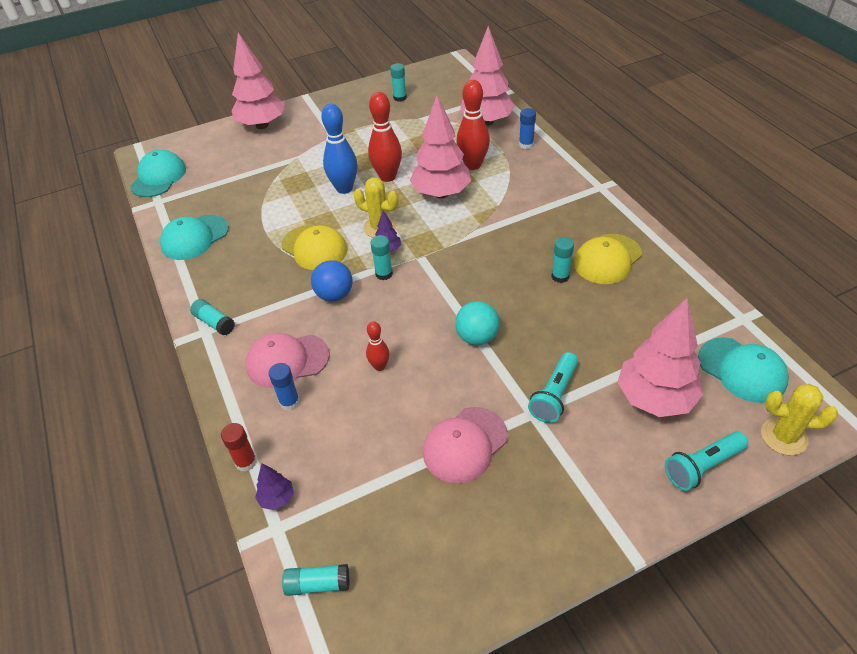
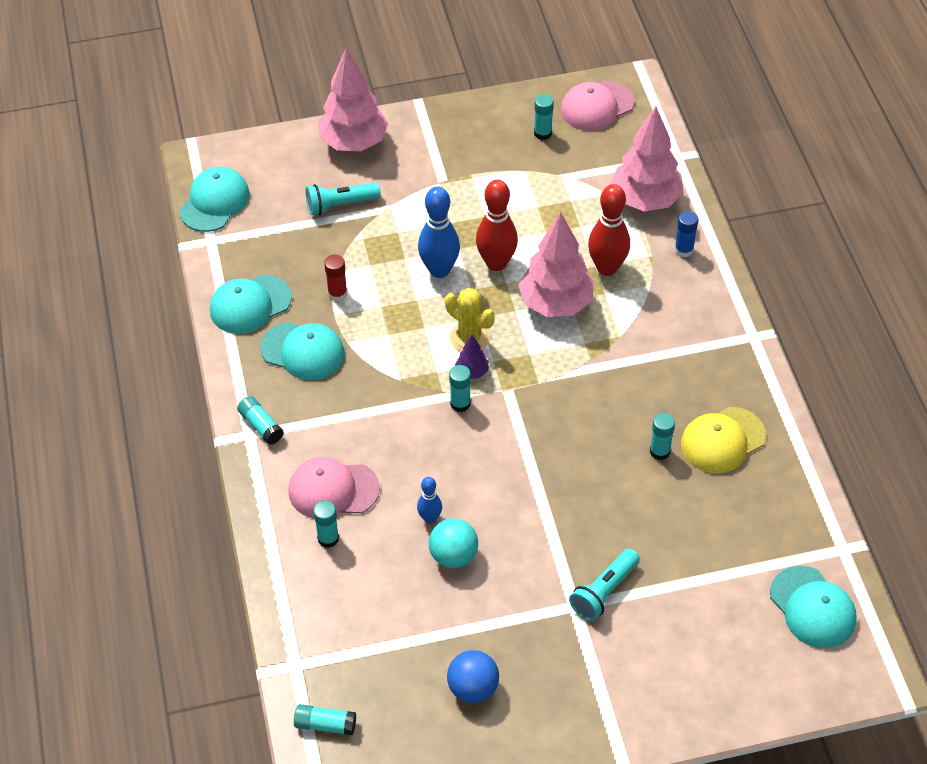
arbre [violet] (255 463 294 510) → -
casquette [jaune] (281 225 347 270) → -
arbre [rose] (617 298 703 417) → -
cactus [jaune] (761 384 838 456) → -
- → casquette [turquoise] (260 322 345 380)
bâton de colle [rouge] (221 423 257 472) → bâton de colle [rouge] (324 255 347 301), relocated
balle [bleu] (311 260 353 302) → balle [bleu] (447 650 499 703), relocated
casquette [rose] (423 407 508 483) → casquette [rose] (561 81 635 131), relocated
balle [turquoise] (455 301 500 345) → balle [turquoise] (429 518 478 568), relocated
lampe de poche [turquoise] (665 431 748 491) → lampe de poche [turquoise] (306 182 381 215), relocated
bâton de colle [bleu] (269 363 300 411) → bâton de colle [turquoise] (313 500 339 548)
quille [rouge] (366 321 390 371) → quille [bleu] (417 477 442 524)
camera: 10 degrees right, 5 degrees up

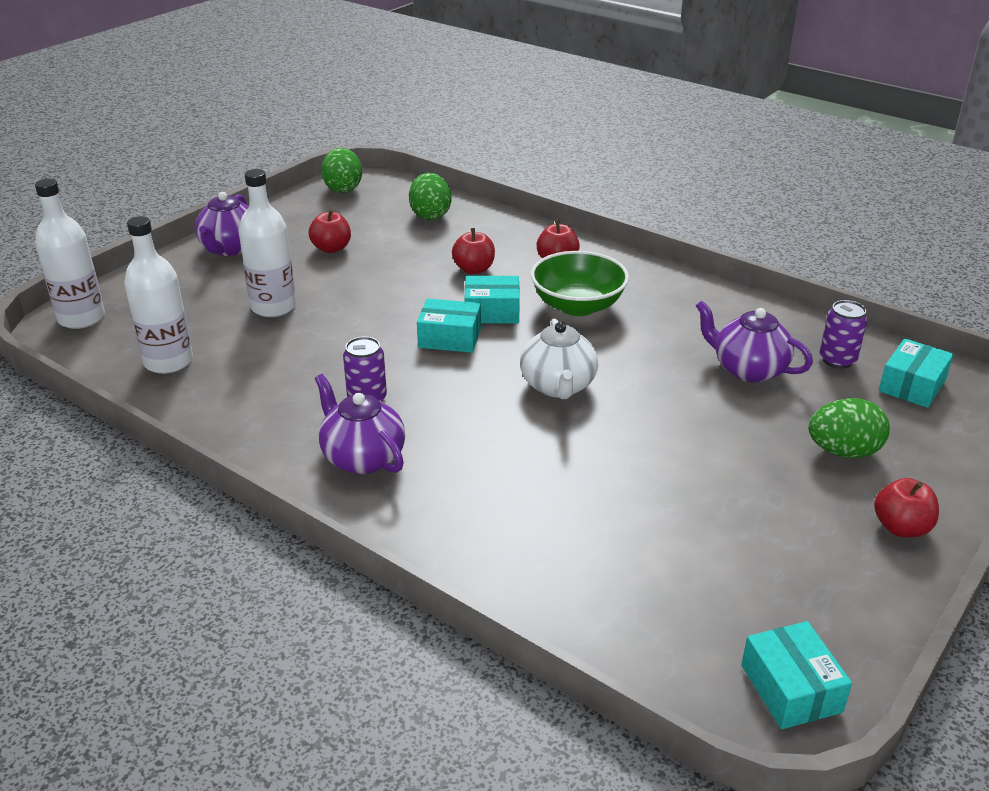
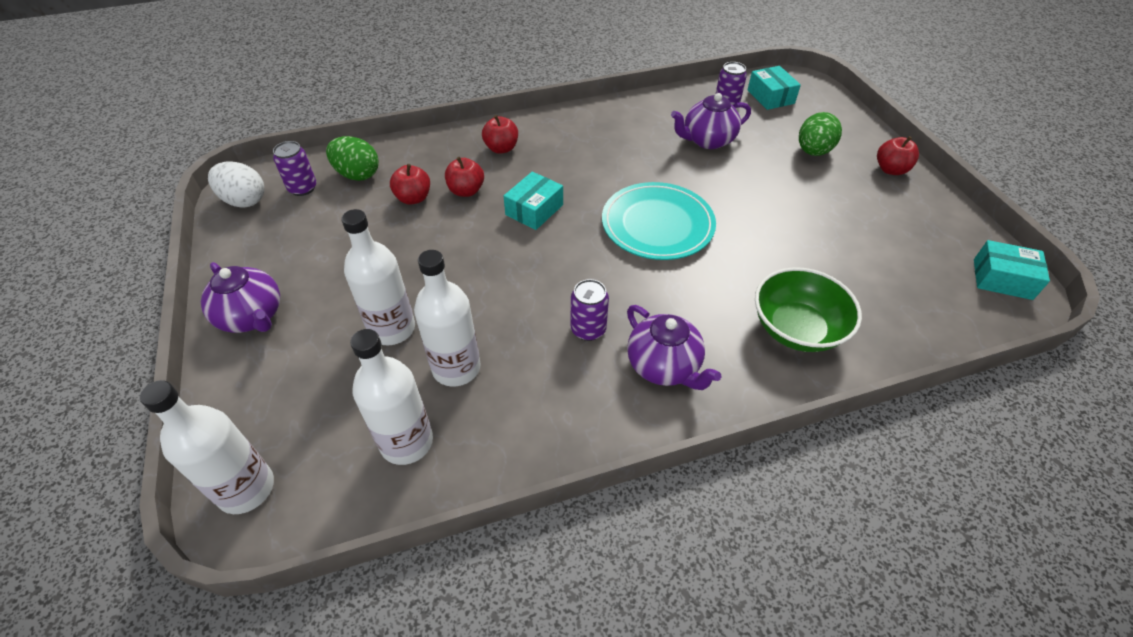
boîte [turquoise] (417 298 481 353) → -
- → canette [violet] (273 141 316 196)
- → bouteille [blanc] (414 250 481 387)
pomme [rouge] (309 209 351 253) → pomme [rouge] (390 164 430 205), relocated
bol [vert] (531 251 629 316) → bol [vert] (755 267 862 352), relocated
théière [blanc] (520 318 598 399) → assiette [turquoise] (602 182 716 260)
œuf [vert] (321 148 362 193) → œuf [blanc] (208 162 264 208)
théière [violet] (315 374 405 474) → théière [violet] (627 305 721 390), 120 degrees counterclockwise
camera: 55 degrees left, 15 degrees up

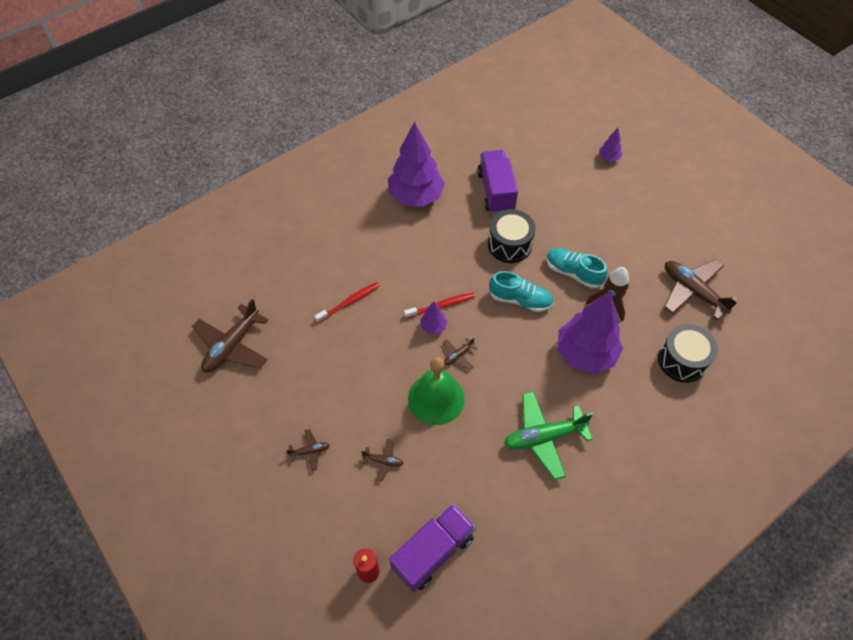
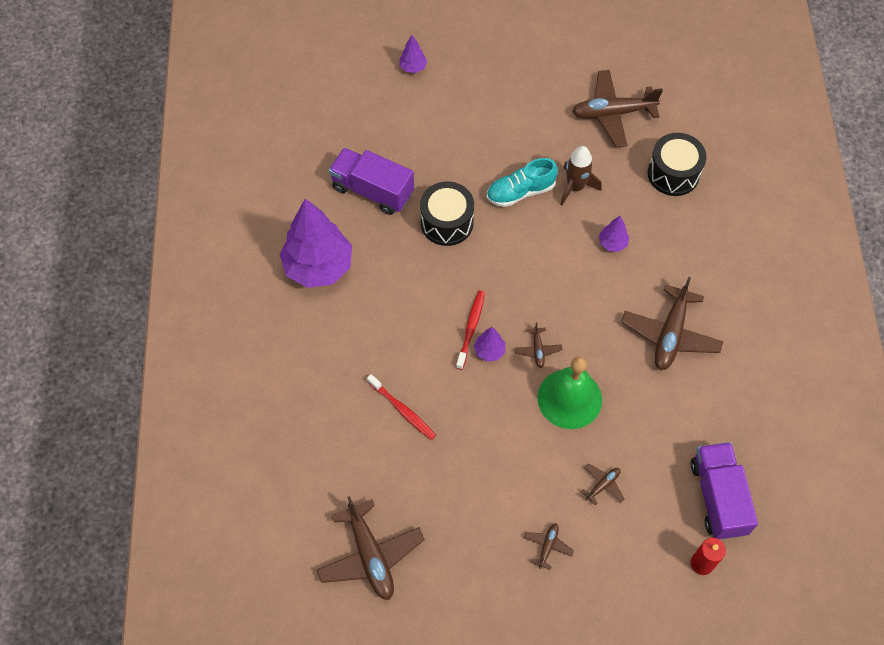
chaussure [turquoise] (489 271 554 312) → -
avion [vert] (504 391 593 480) → avion [marron] (621 277 724 370)
brosse à dents [rouge] (314 282 380 323) → brosse à dents [rouge] (367 374 436 440), 135 degrees clockwise
arbre [violet] (557 291 623 374) → arbre [violet] (599 216 629 252), x0.43
camera: 55 degrees left, 5 degrees up

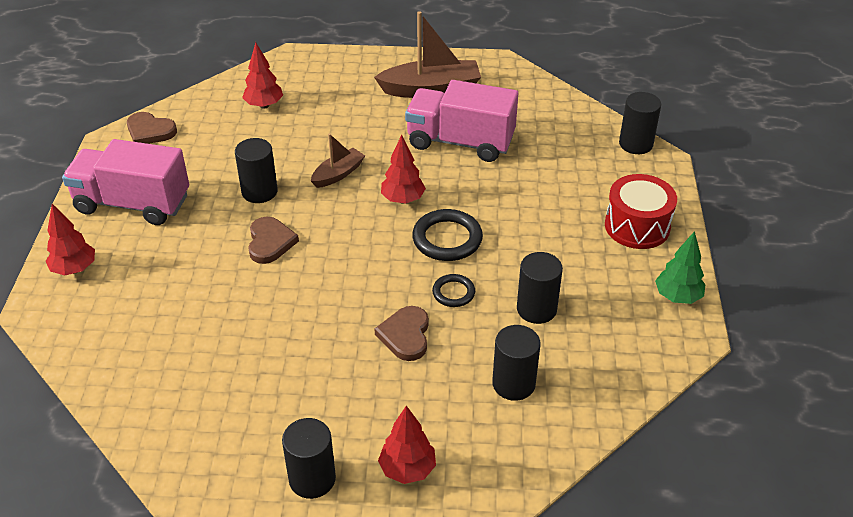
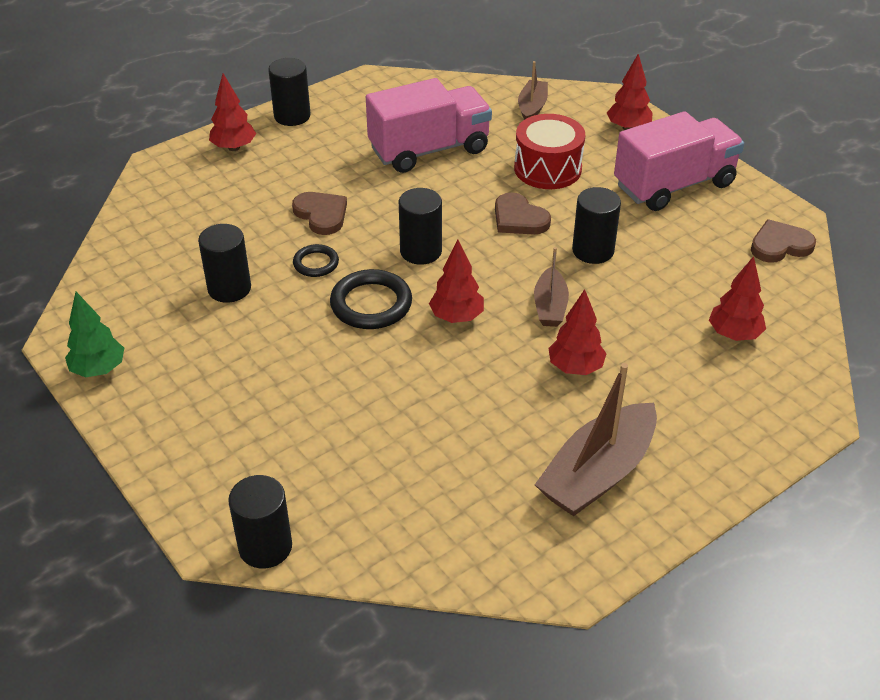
- → bateau [marron] (518 61 548 120)
- → arbre [rouge] (548 289 607 375)
camion [rose] (405 80 518 162) → camion [rose] (366 78 492 173), relocated
cylindre [noir] (492 325 541 401) → cylindre [noir] (399 188 442 265), relocated
tambour [rouge] (605 174 677 249) → tambour [rouge] (514 114 585 189), relocated
camera: 140 degrees right, 0 degrees up

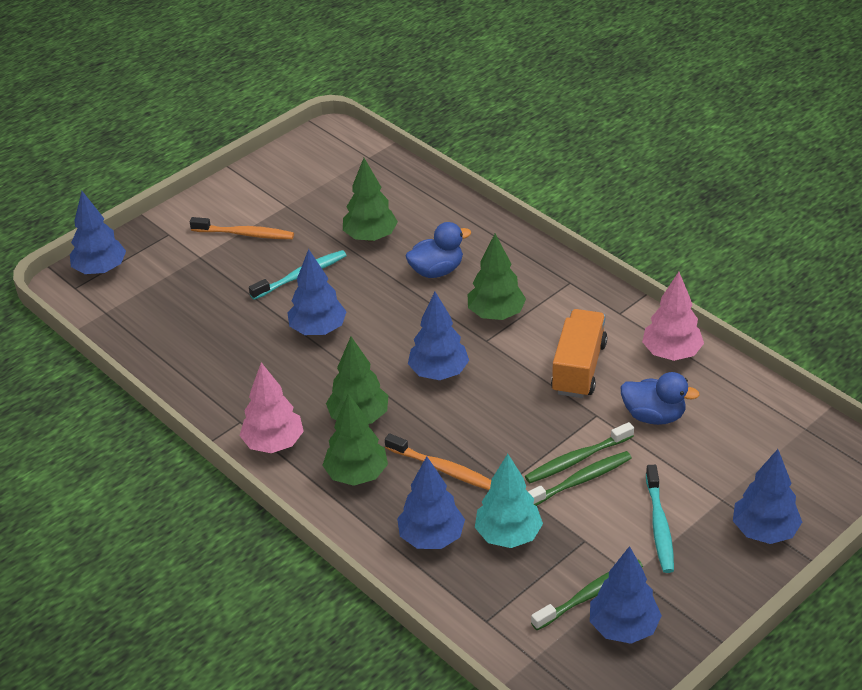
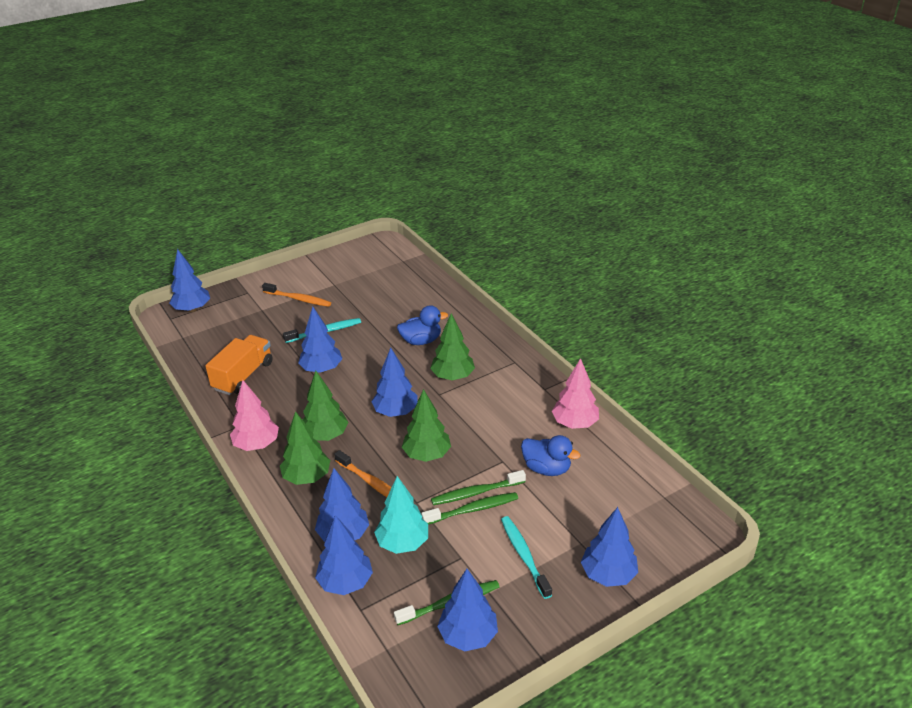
- → arbre [bleu] (315 515 373 595)
arbre [vert] (343 158 398 242) → arbre [vert] (402 389 451 462), relocated
camion [orange] (551 309 607 398) → camion [orange] (205 335 273 395), relocated
brosse à dents [turquoise] (646 465 674 573) → brosse à dents [turquoise] (501 516 552 599), 150 degrees clockwise
camera: 10 degrees right, 5 degrees down

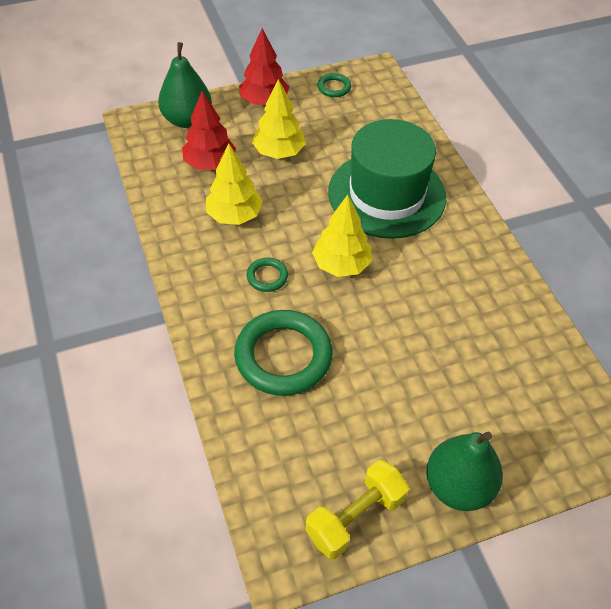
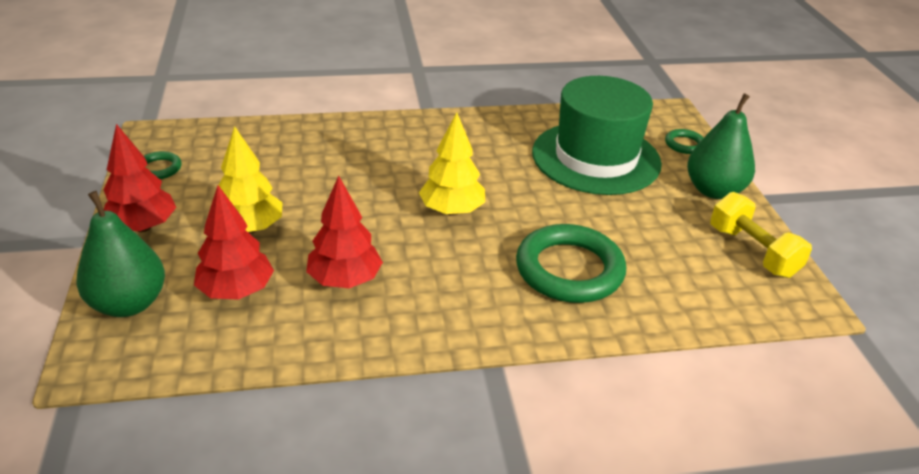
anneau [vert] (247 258 288 292) → anneau [vert] (665 129 703 154), relocated
chapeau [vert] (328 119 446 239) → chapeau [vert] (532 76 662 195), relocated
arbre [jaune] (206 144 263 225) → arbre [rouge] (306 176 383 288)
camera: 80 degrees left, 15 degrees down

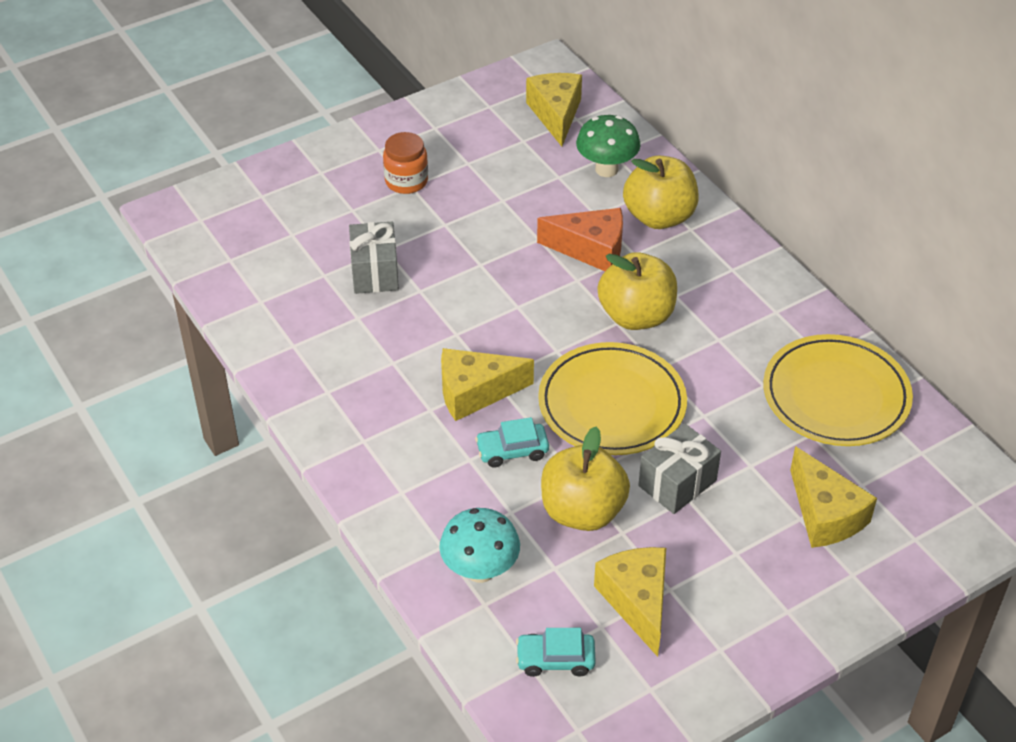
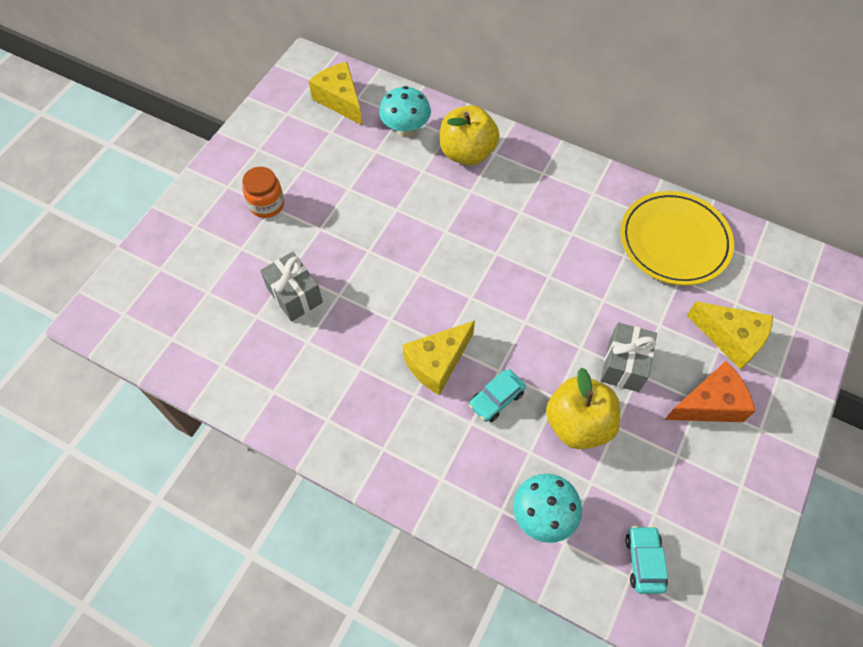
assiette [jaune] (538 342 687 455) → -
fromage [jaune] (594 547 666 657) → -
pomme [jaune] (598 252 677 330) → -
fromage [orange] (537 208 623 271) → fromage [orange] (665 361 755 422), relocated
champignon [vert] (576 115 641 177) → champignon [turquoise] (379 86 431 138)
voiture [turquoise] (516 628 596 677) → voiture [turquoise] (625 526 668 594), 120 degrees clockwise
camera: 30 degrees left, 15 degrees up

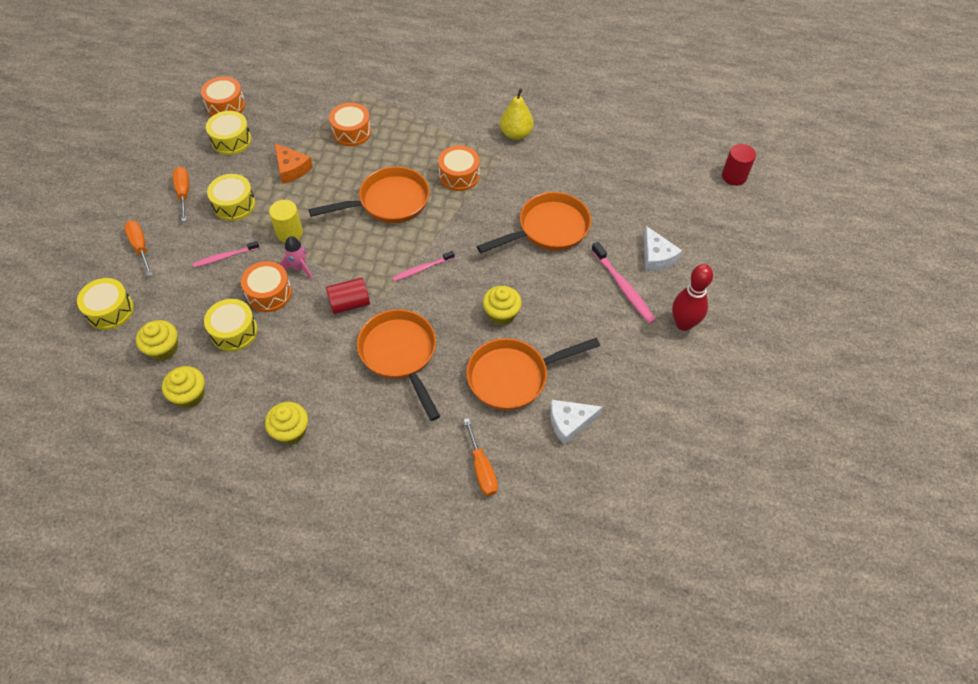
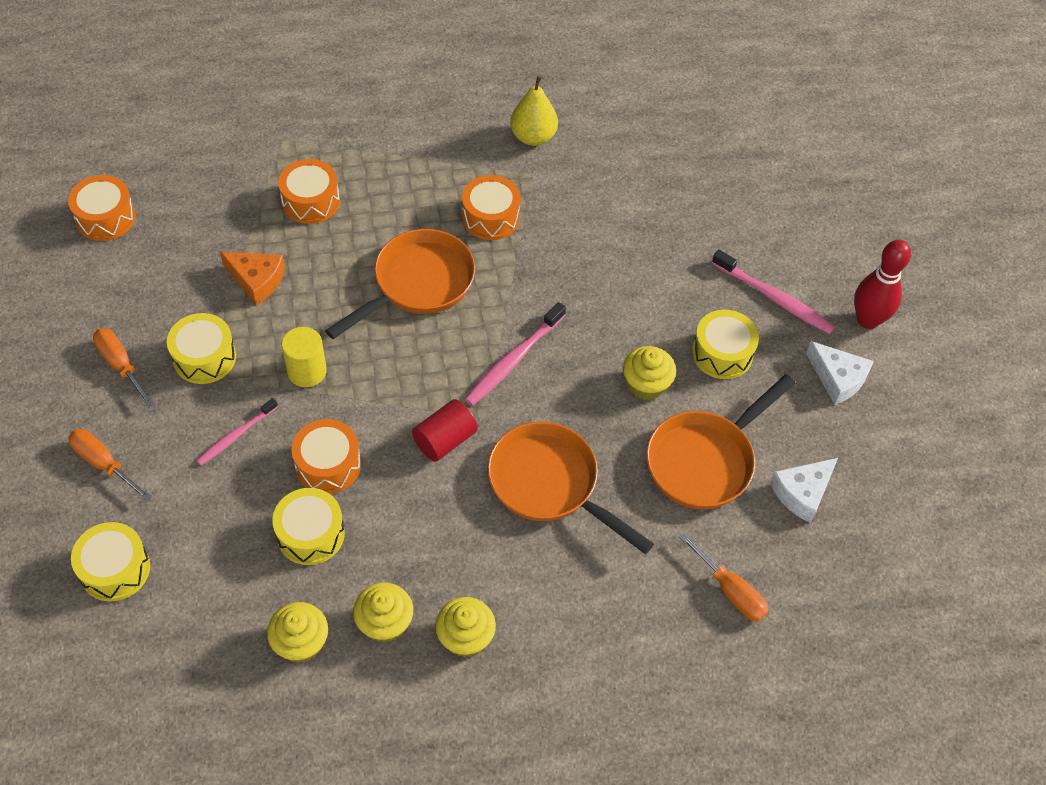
fusée [rose] (279 236 313 280) → -
poêle [orange] (477 192 591 253) → -
cylindre [rouge] (722 144 756 186) → -
muffin [jaune] (136 320 178 361) → muffin [jaune] (353 583 413 643), relocated
tambour [jaune] (206 111 252 155) → tambour [jaune] (692 310 759 379), relocated
fromage [blanc] (644 226 682 271) → fromage [blanc] (806 341 874 405), relocated
brosse à dents [rose] (392 251 455 281) → brosse à dents [rose] (465 302 566 406), x1.54
camera: 25 degrees left, 0 degrees up

